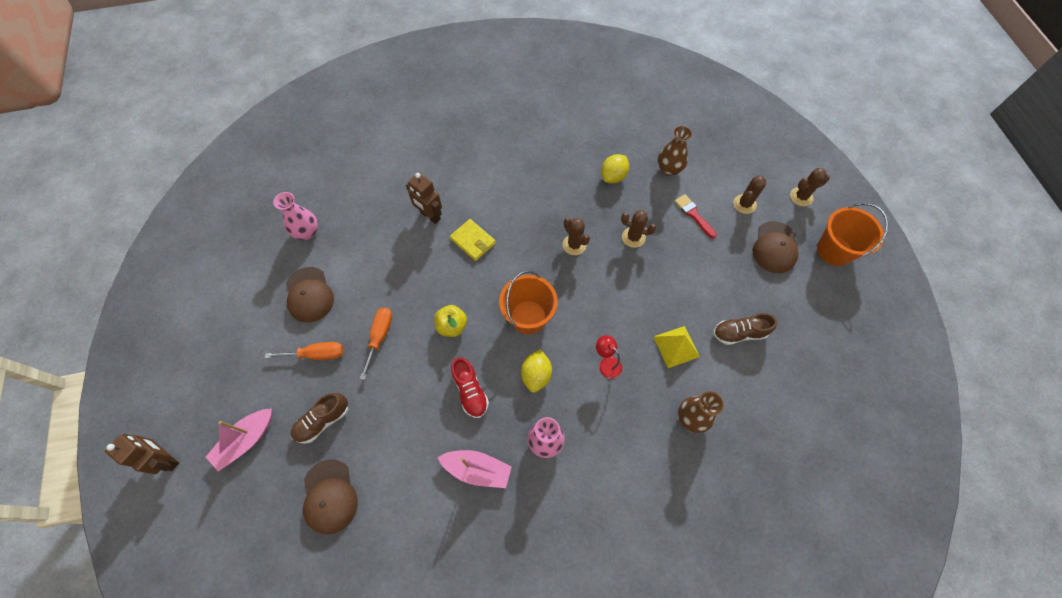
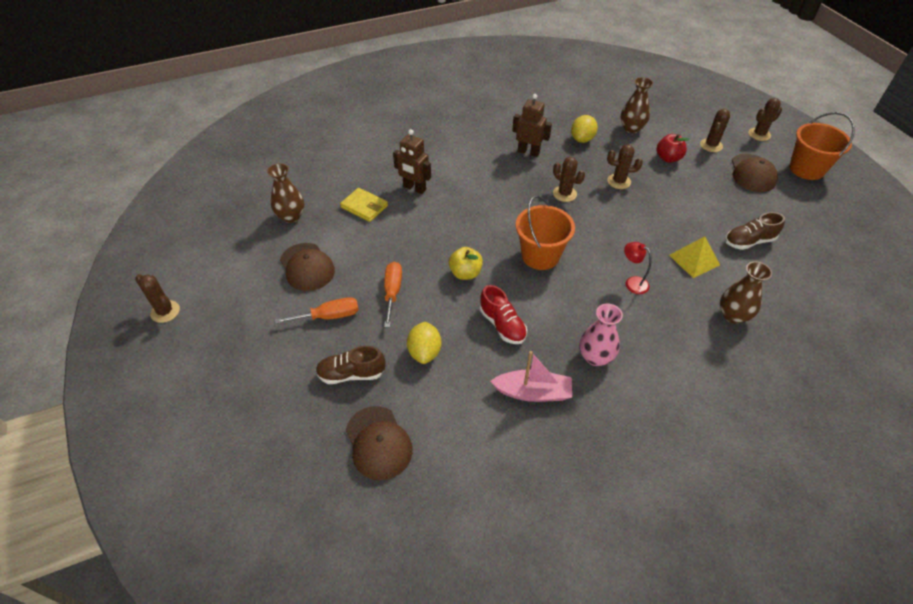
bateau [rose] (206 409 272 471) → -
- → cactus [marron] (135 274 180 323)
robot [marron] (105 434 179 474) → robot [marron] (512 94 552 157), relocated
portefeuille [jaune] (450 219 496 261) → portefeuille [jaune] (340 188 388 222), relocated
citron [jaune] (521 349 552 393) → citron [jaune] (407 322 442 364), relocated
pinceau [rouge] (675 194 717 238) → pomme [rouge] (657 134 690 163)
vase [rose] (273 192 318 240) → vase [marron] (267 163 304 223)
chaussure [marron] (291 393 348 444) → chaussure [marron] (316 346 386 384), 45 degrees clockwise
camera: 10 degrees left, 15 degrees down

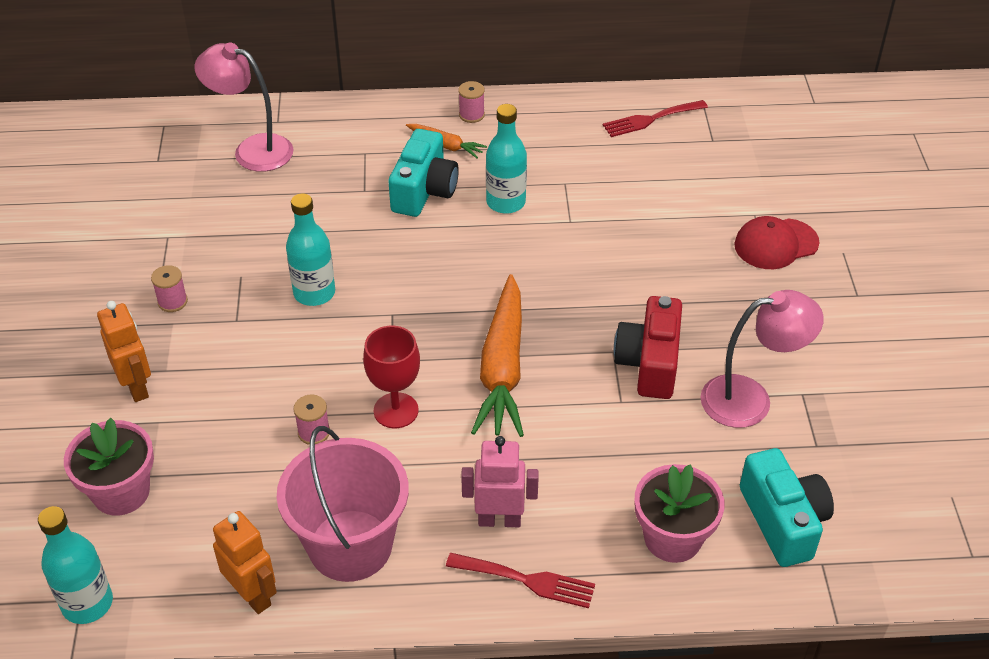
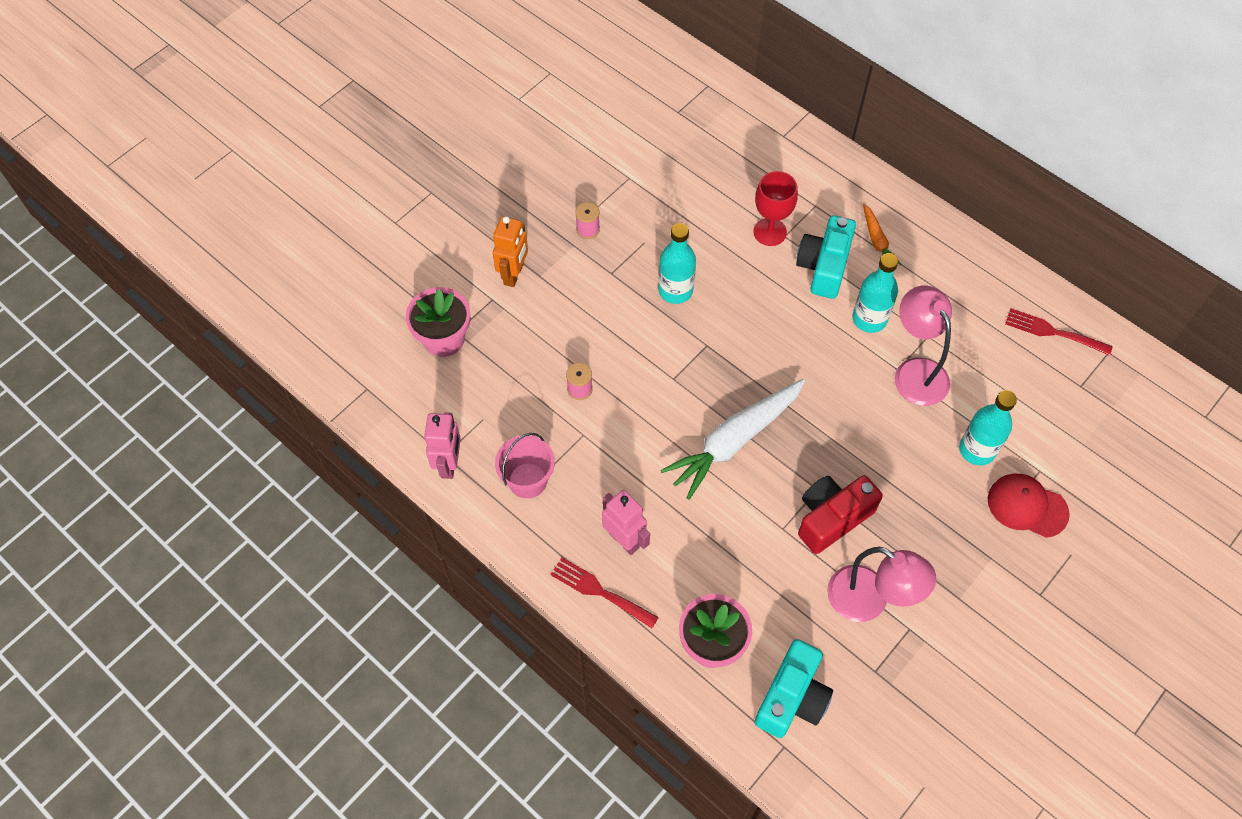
bobine [rose] (458 81 485 123) → -
bouteille [turquoise] (38 506 113 624) → bouteille [turquoise] (959 390 1017 465), relocated
lampe [rose] (194 43 294 172) → lampe [rose] (895 286 952 406), relocated
verre à pied [rouge] (363 326 420 428) → verre à pied [rouge] (753 171 798 246), relocated
robot [orange] (213 511 277 614) → robot [rose] (424 413 461 479)
carotte [orange] (471 274 524 437) → carotte [blanc] (661 379 805 500)
appareil photo [turquoise] (388 129 459 217) → appareil photo [turquoise] (796 215 856 299), 135 degrees clockwise
fourchette [rouge] (446 553 595 608) → fourchette [rouge] (550 557 659 628), 150 degrees clockwise
seau [rose] (277 426 409 582) → seau [rose] (495 433 555 498), x0.61
camera: 45 degrees right, 15 degrees up

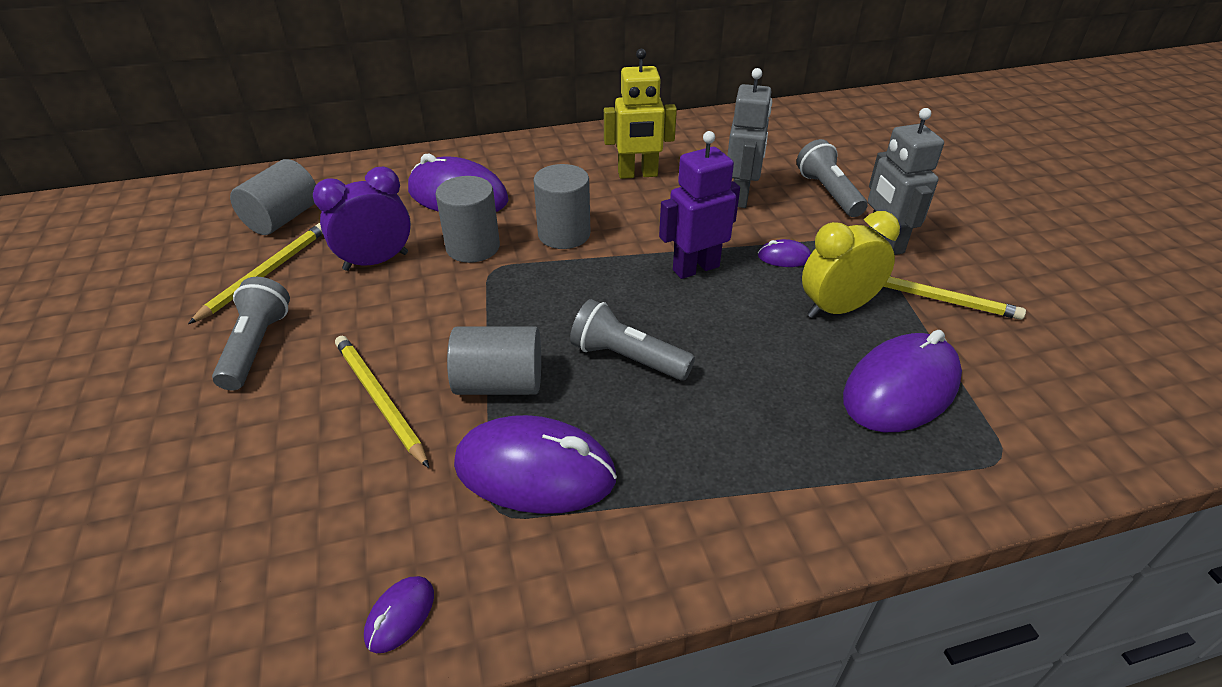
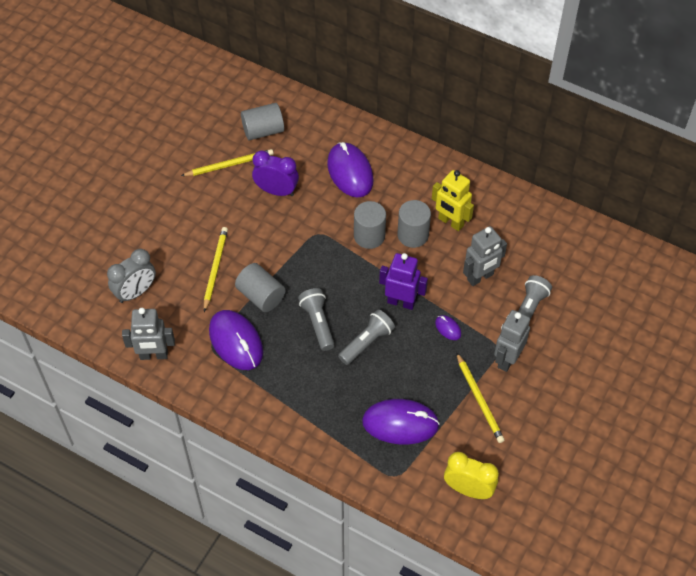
- → réveil [gris] (107 249 156 303)
lampe de poche [gris] (212 277 290 390) → lampe de poche [gris] (338 309 395 365), relocated
cylindre [gris] (436 176 500 263) → cylindre [gris] (398 200 431 248), relocated
réveil [jaune] (802 211 900 318) → réveil [jaune] (444 452 499 499), relocated
souris [violet] (364 576 434 653) → robot [gris] (122 308 175 360)
camera: 45 degrees right, 15 degrees up

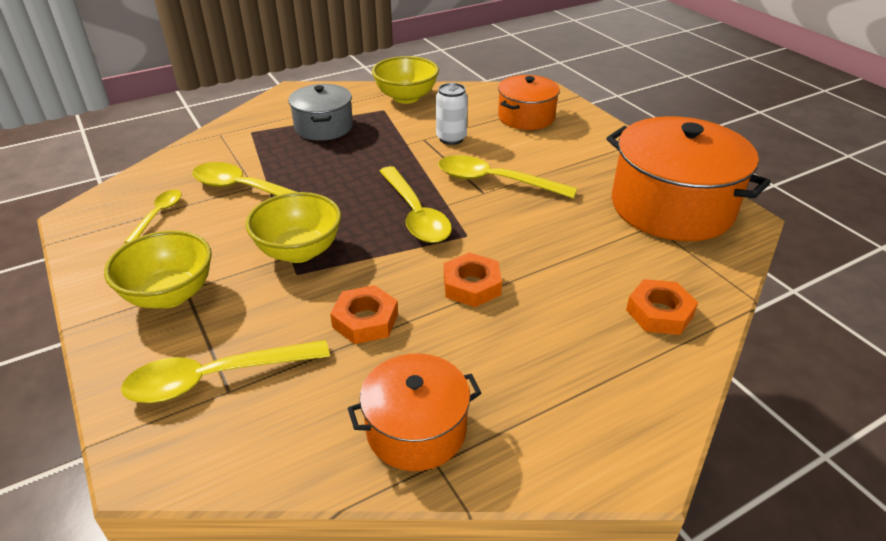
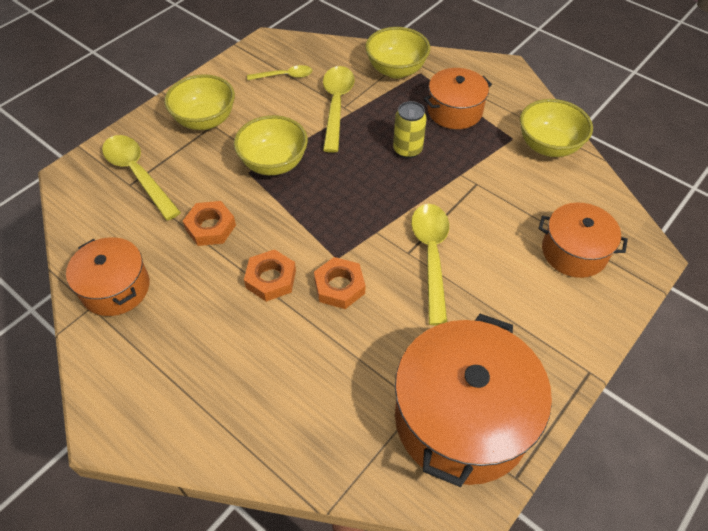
cuillère [jaune] (379 166 452 243) → -
canette [blanc] (436 83 468 145) → -
- → bol [jaune] (365 27 430 79)
- → canette [jaune] (393 101 427 159)
écrou [orange] (626 279 698 335) → écrou [orange] (314 257 365 309), relocated
marmite [gris] (288 84 353 141) → marmite [orange] (424 68 492 129)
camera: 70 degrees right, 15 degrees up

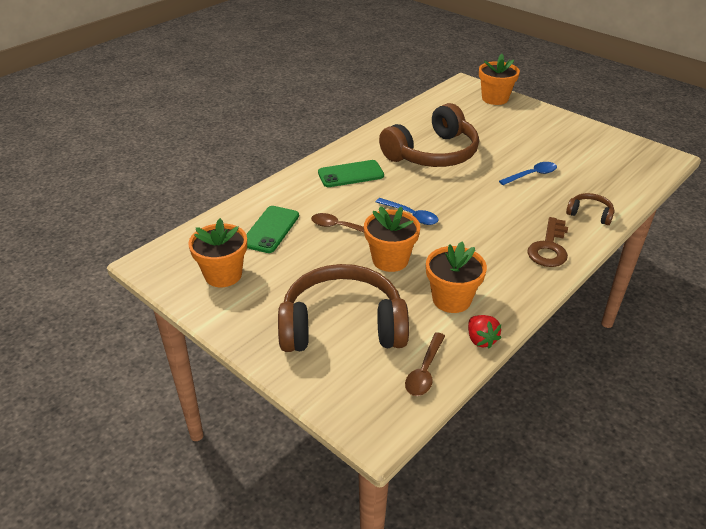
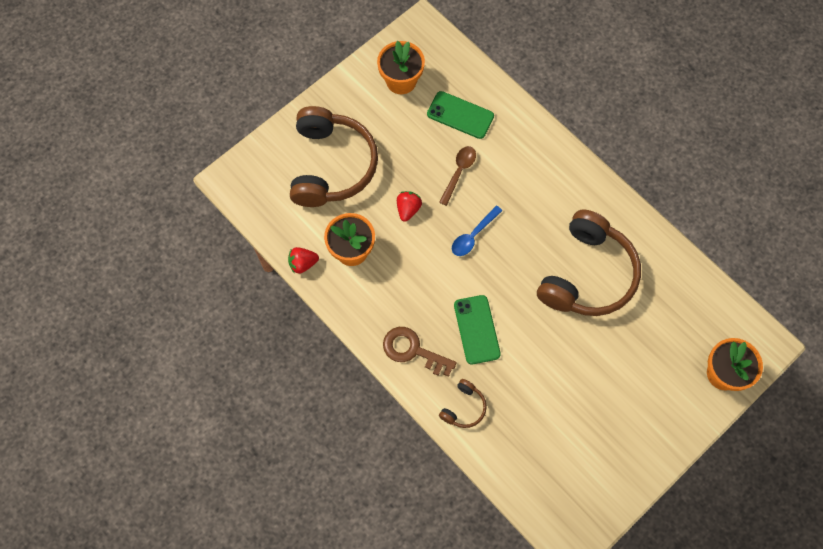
cuillère [marron] (405 332 445 396) → -
cuillère [bleu] (499 162 557 185) → -
téléphone [vert] (318 160 384 187) → téléphone [vert] (454 295 501 364), relocated
pot de fleurs [orange] (364 206 420 272) → fraise [rouge] (397 191 422 222)
casque audio [marron] (379 103 479 167) → casque audio [marron] (537 209 641 316), 120 degrees counterclockwise
camera: 95 degrees right, 30 degrees up

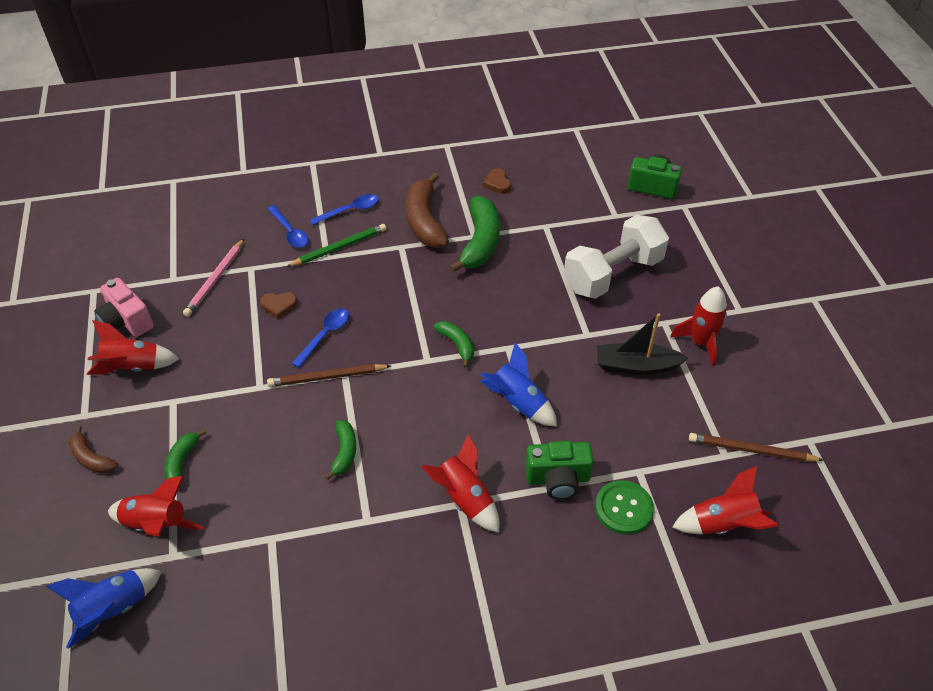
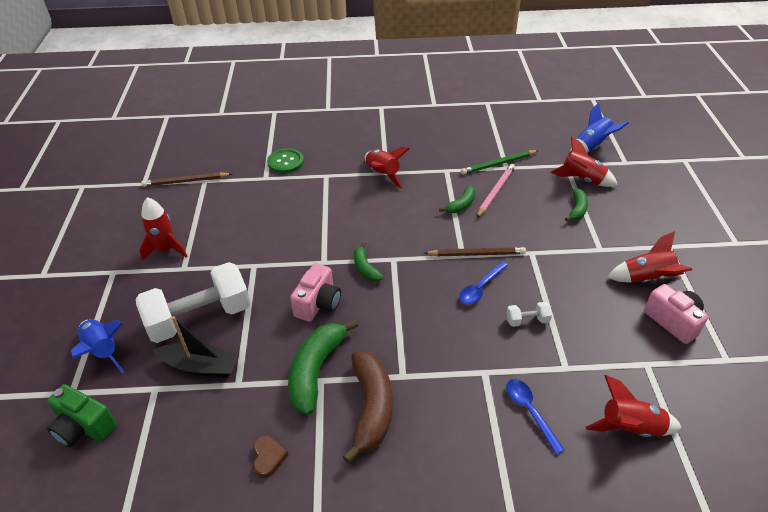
banane [marron] (69 426 118 474) → -
cuillère [bleu] (310 194 379 225) → -
appareil photo [vert] (525 441 594 500) → -
- → appareil photo [rose] (290 263 341 322)
crayon [rose] (183 239 244 317) → crayon [rose] (477 164 515 218), relocated
crayon [vert] (286 224 386 267) → crayon [vert] (461 150 539 175), relocated
fusée [bleu] (481 342 557 426) → fusée [bleu] (71 319 125 374), relocated
bateau [noir] (597 313 688 375) → bateau [noir] (153 316 240 377), relocated
fusée [rouge] (673 466 779 535) → fusée [rouge] (585 375 682 437), relocated
cœur [marron] (260 292 298 319) → haltère [blanc] (506 302 552 327)
banane [vert] (325 420 356 480) → banane [vert] (439 186 476 213), 150 degrees counterclockwise
crayon [marron] (689 433 824 462) → crayon [marron] (141 172 232 187), 150 degrees clockwise
camera: 170 degrees left, 5 degrees down

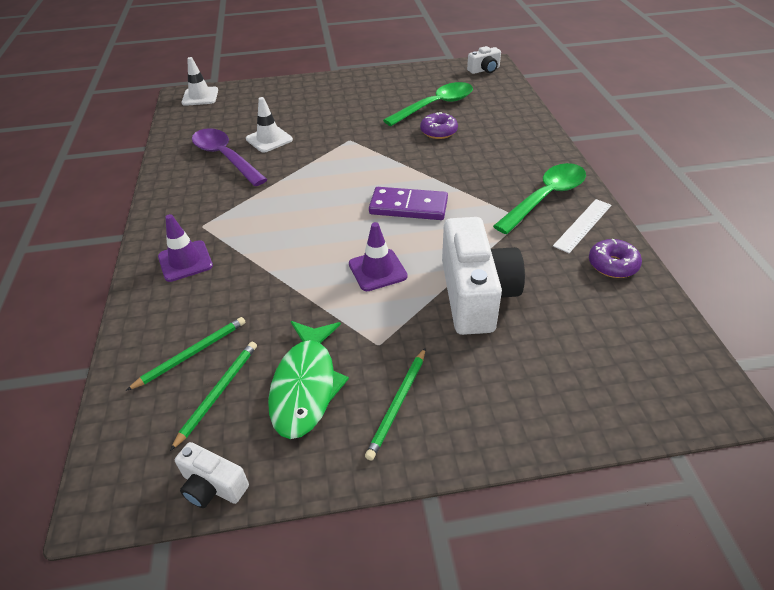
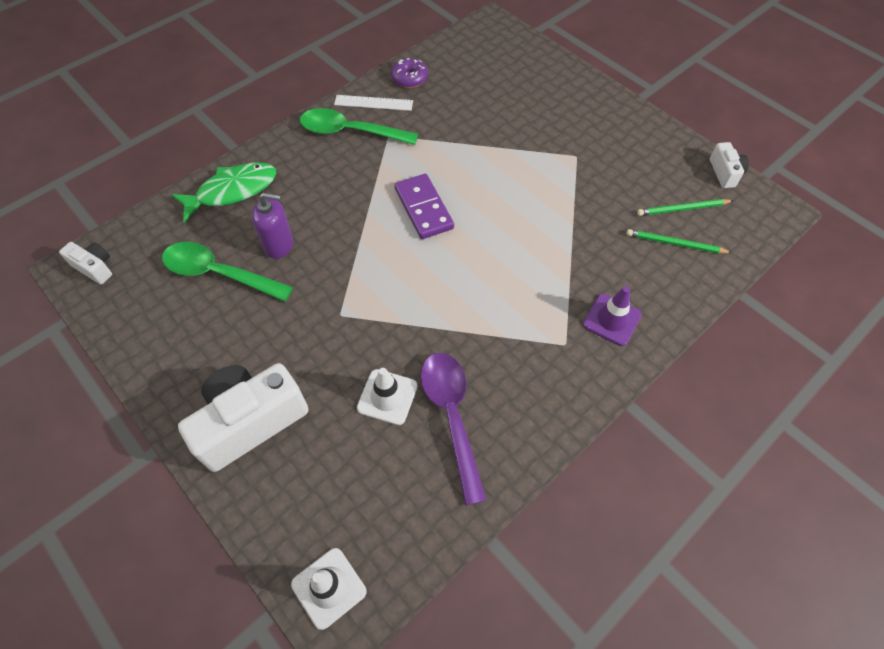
cône de chantier [violet] (349 222 408 291) → -
crayon [vert] (365 348 425 460) → -
poisson [vert] (268 321 349 439) → poisson [vert] (171 162 277 222), relocated
appareil photo [blanc] (442 217 525 335) → appareil photo [blanc] (178 363 309 472), relocated
beignet [violet] (420 112 458 139) → distributeur de savon [violet] (252 193 293 259)
cuillère [violet] (192 128 268 186) → cuillère [violet] (421 353 487 506), 150 degrees clockwise
camera: 125 degrees left, 15 degrees up

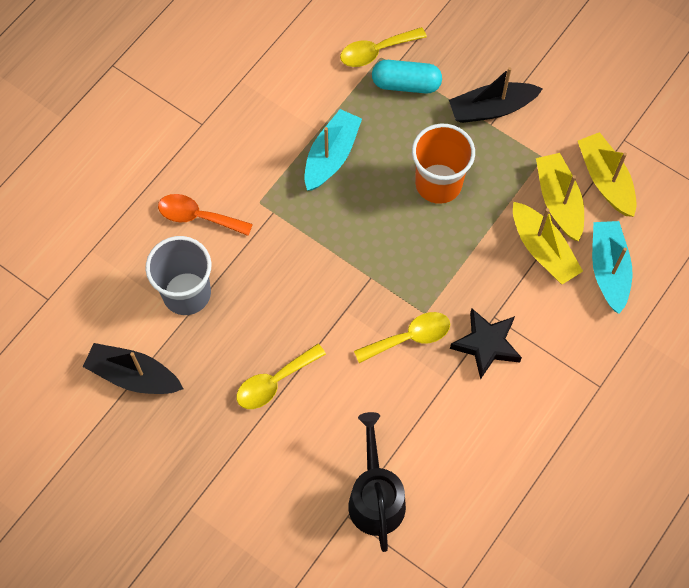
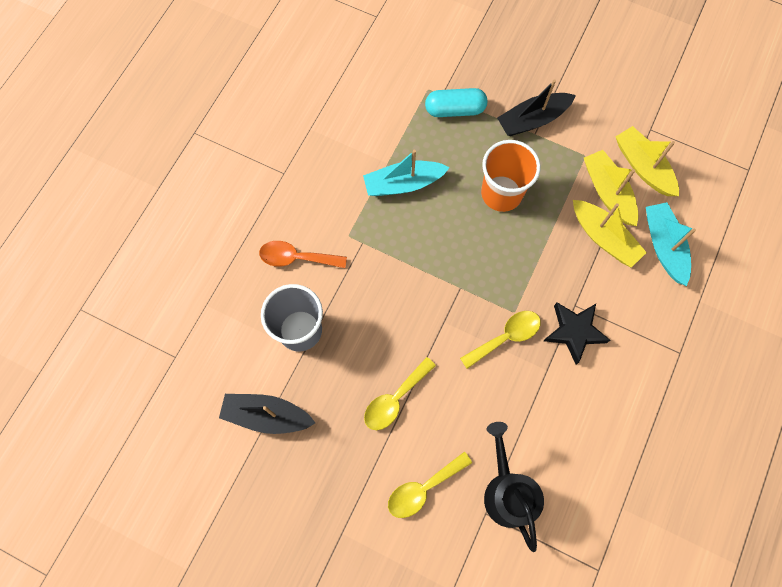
cuillère [jaune] (340 27 427 67) → cuillère [jaune] (388 452 472 518), relocated
bateau [turquoise] (305 109 362 191) → bateau [turquoise] (363 150 450 196), 120 degrees counterclockwise
camera: 10 degrees left, 5 degrees up

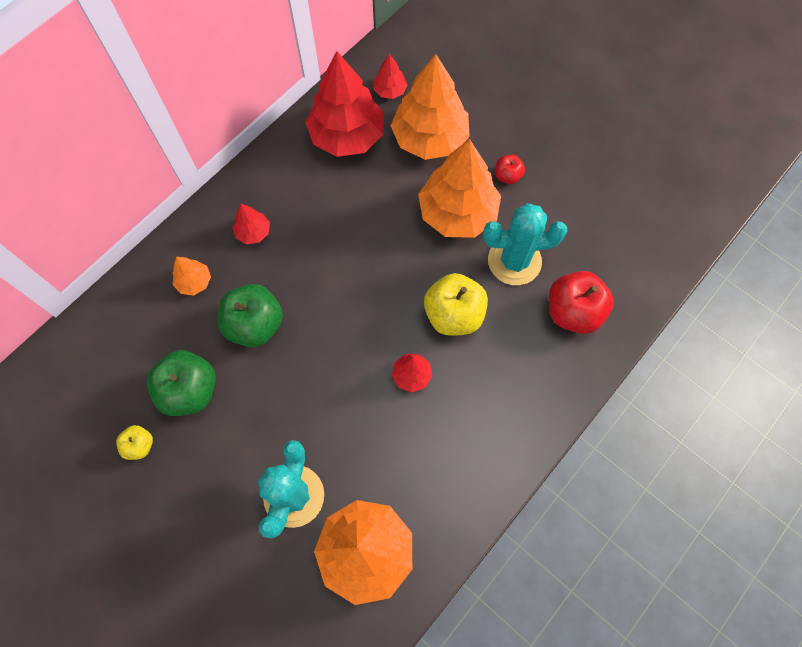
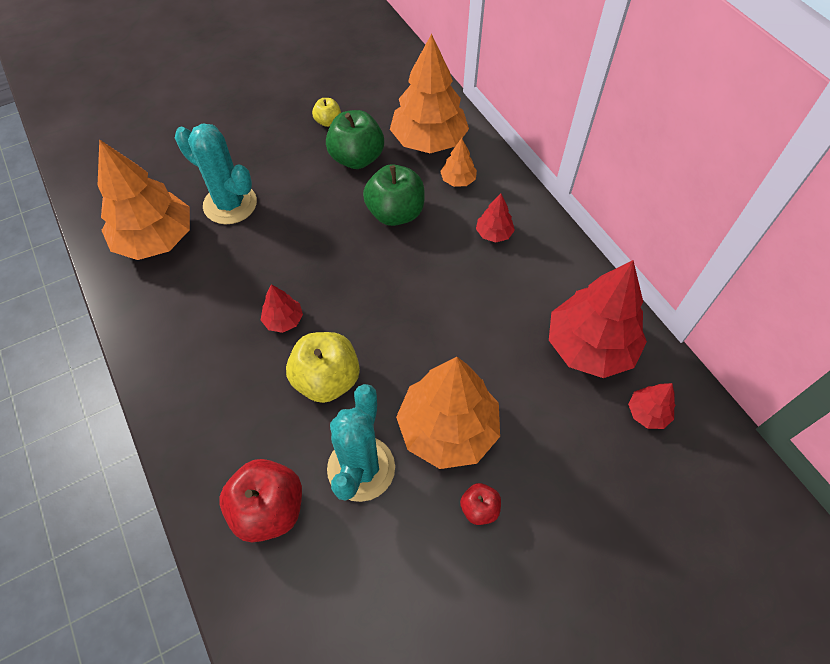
arbre [orange] (391 54 470 160) → arbre [orange] (390 34 469 153), relocated
camera: 110 degrees right, 10 degrees down

